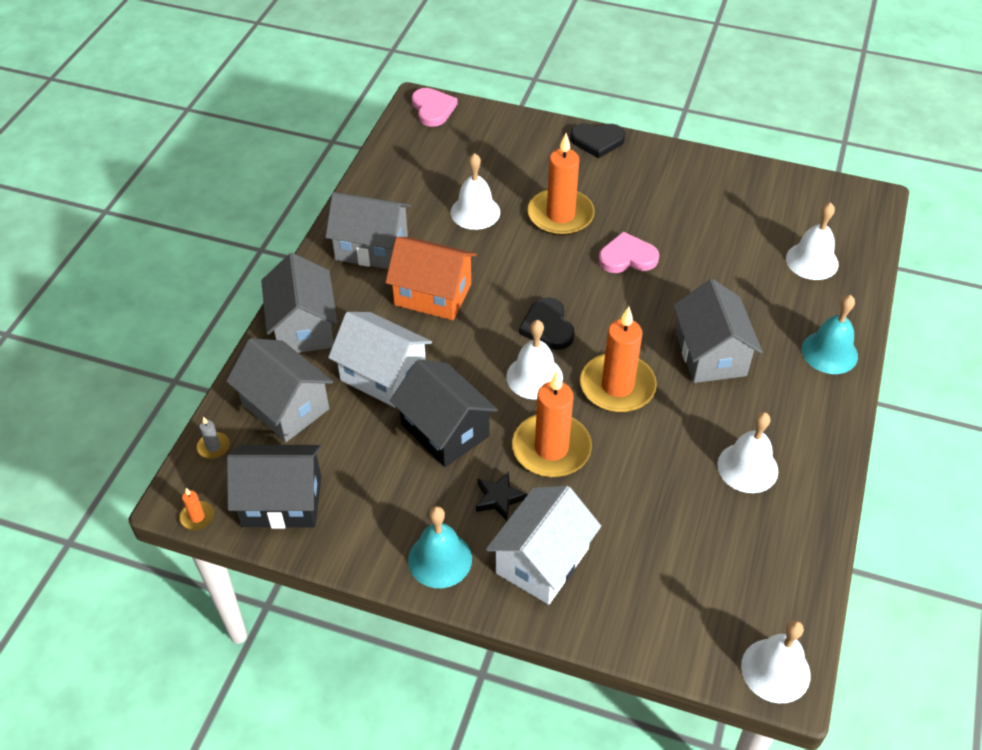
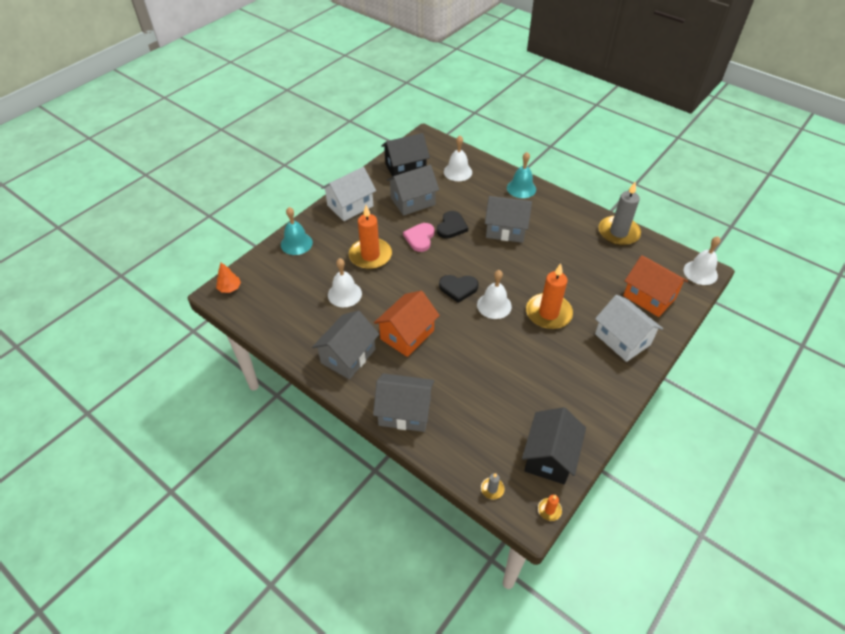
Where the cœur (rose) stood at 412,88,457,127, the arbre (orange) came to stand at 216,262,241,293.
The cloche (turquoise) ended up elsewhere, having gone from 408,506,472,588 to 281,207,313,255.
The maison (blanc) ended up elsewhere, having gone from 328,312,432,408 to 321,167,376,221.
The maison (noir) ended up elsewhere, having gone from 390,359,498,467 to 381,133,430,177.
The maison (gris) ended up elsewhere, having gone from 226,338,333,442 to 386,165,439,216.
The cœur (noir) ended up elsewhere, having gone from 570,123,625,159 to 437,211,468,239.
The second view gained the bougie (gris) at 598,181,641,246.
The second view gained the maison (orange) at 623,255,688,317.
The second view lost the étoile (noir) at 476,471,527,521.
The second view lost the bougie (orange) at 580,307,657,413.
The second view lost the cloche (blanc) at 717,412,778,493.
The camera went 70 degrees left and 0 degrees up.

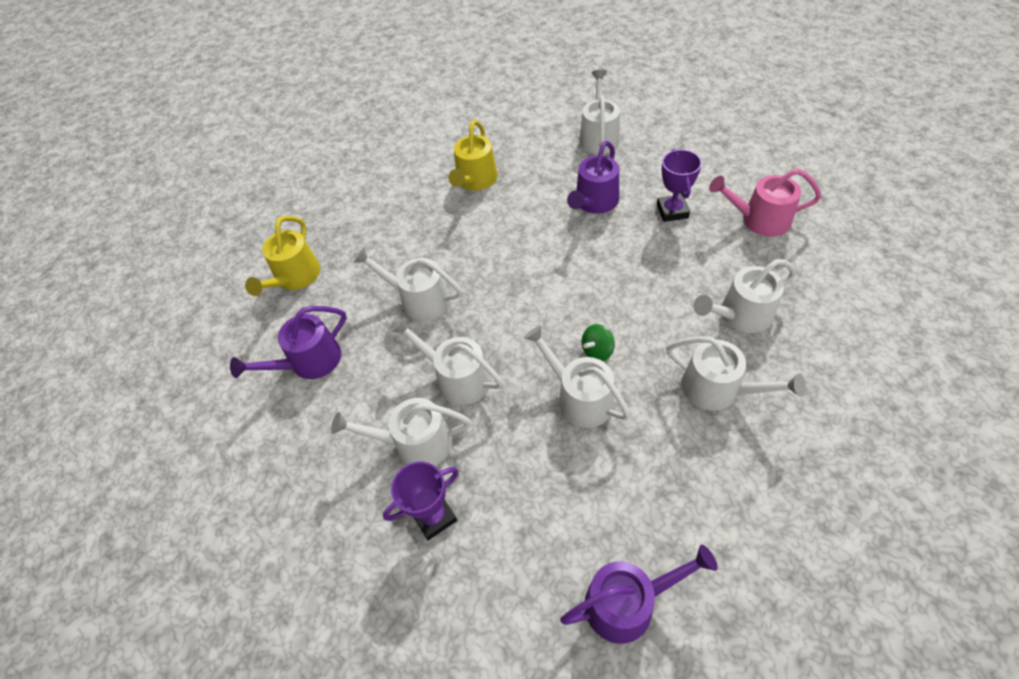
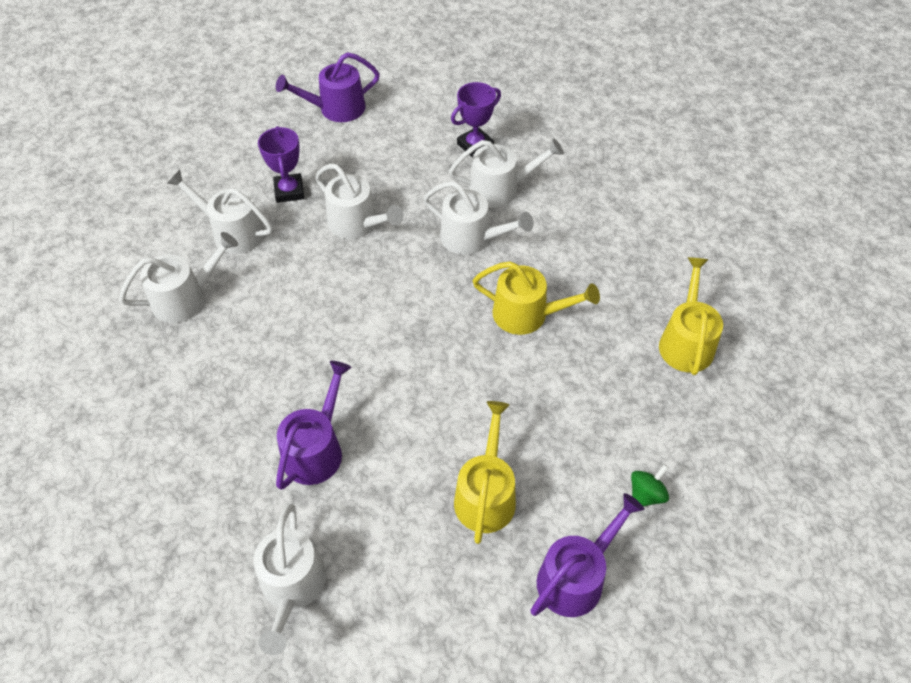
The trophée (violet) ended up elsewhere, having gone from 657,149,702,222 to 258,126,304,203.
What was the arrosoir (blanc) at 353,248,463,321 turned into the arrosoir (jaune) at 473,261,600,335.
The arrosoir (violet) ended up elsewhere, having gone from 230,306,347,379 to 530,493,644,617.
The toupie (vert) ended up elsewhere, having gone from 582,324,615,361 to 631,464,669,507.
The second view lost the arrosoir (rose) at 709,169,822,237.
The camera went 170 degrees right and 0 degrees up.

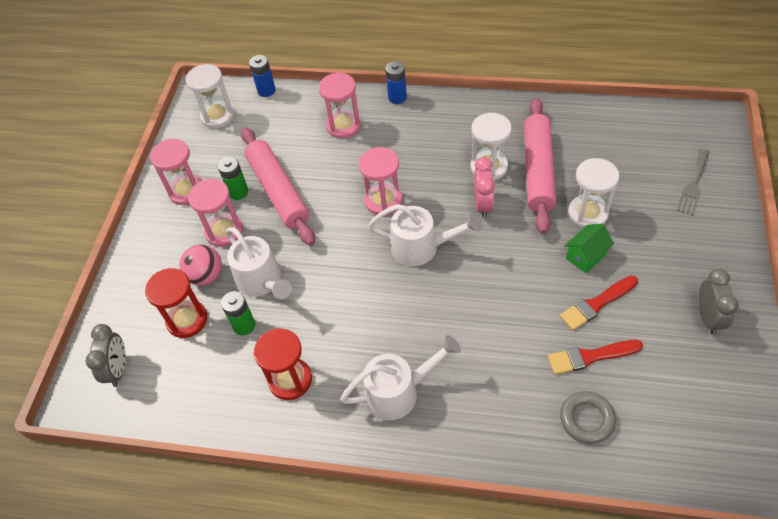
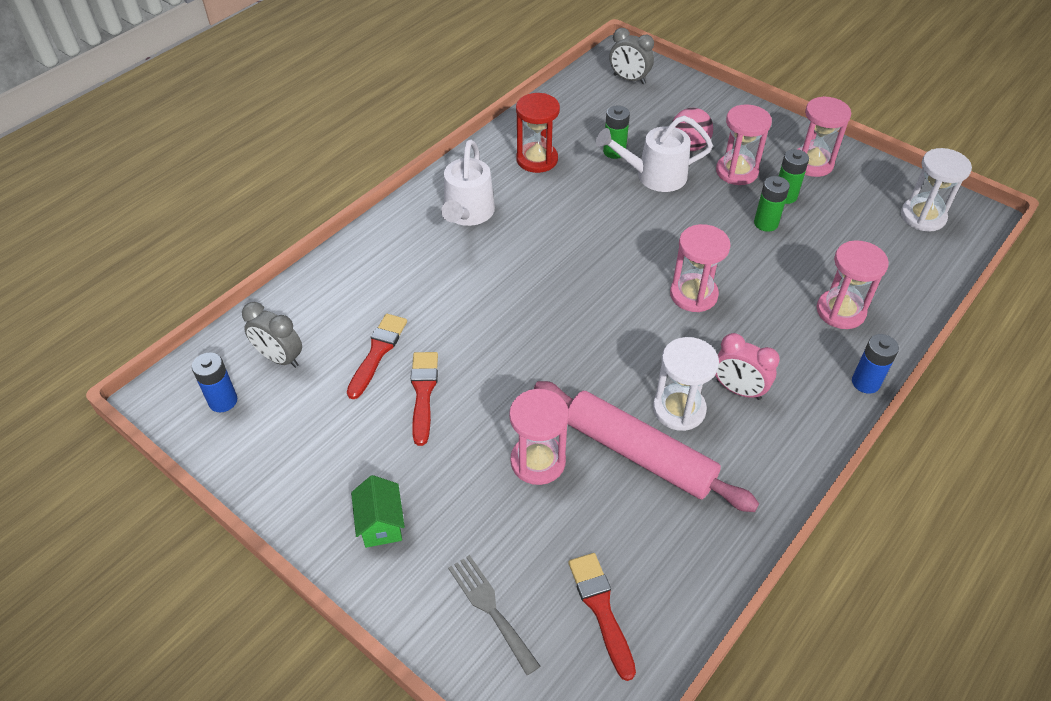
The pile (bleu) ended up elsewhere, having gone from 249,55,276,97 to 192,352,237,412.
The réveil (gris) ended up elsewhere, having gone from 698,269,739,335 to 242,302,302,368.
The maison (vert) ended up elsewhere, having gone from 564,224,614,273 to 351,475,405,548.
What was the sablier (blanc) at 568,158,619,228 turned into the sablier (rose) at 509,389,569,485.
The second view gained the pinceau (rouge) at 568,553,636,681.
The réveil (rose) ended up elsewhere, having gone from 474,157,495,218 to 715,333,780,400.
Where the rouleau à pâtisserie (rose) stood at 241,128,315,246, the pile (vert) came to stand at 754,176,790,232.
The second view lost the sablier (rouge) at 145,268,207,338.
The second view lost the arrosoir (blanc) at 369,204,482,266.
The second view lost the anneau (gris) at 560,391,616,444.
The camera went 115 degrees right and 5 degrees down.

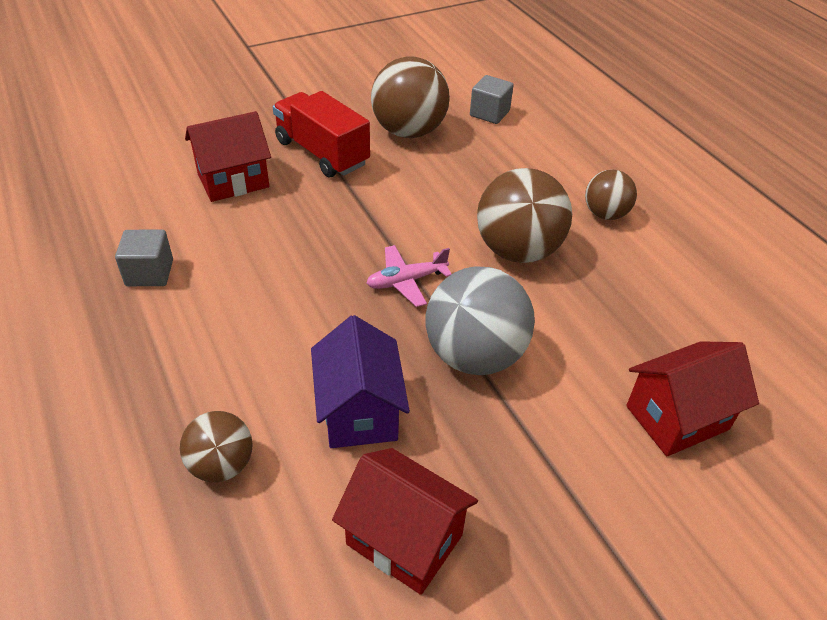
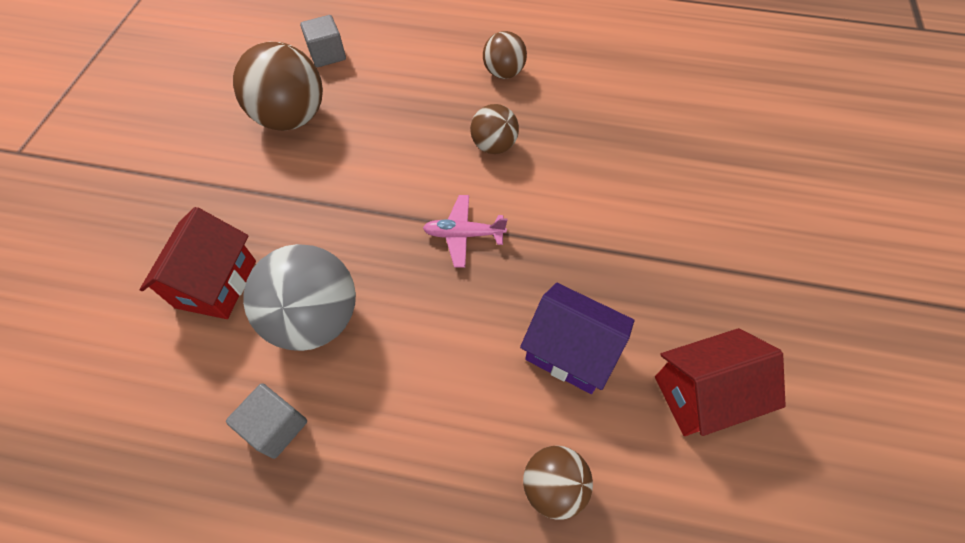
The balle (gris) ended up elsewhere, having gone from 425,266,535,375 to 243,244,356,351.
The avion (rose) at 366,245,451,307 ended up facing another way, 75 degrees clockwise from before.
The size of the balle (marron) at 477,168,572,263 changed by a factor of 0.58.
The second view lost the camion (rouge) at 273,91,370,177.
The second view lost the maison (rouge) at 626,341,759,456.
The camera went 50 degrees left and 15 degrees up.

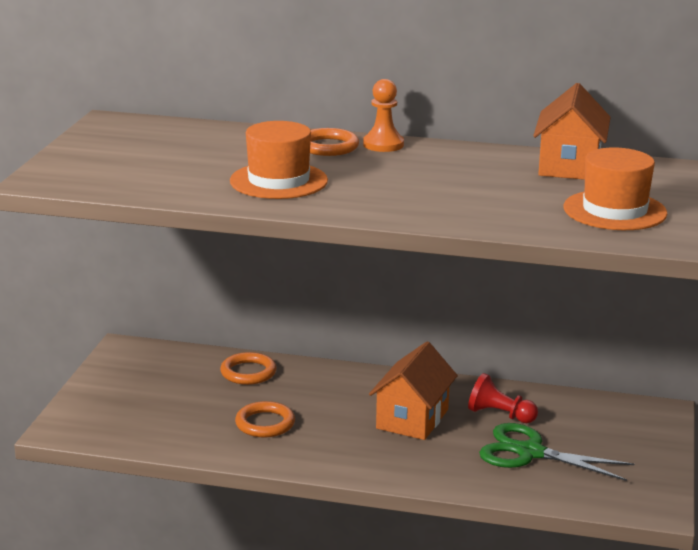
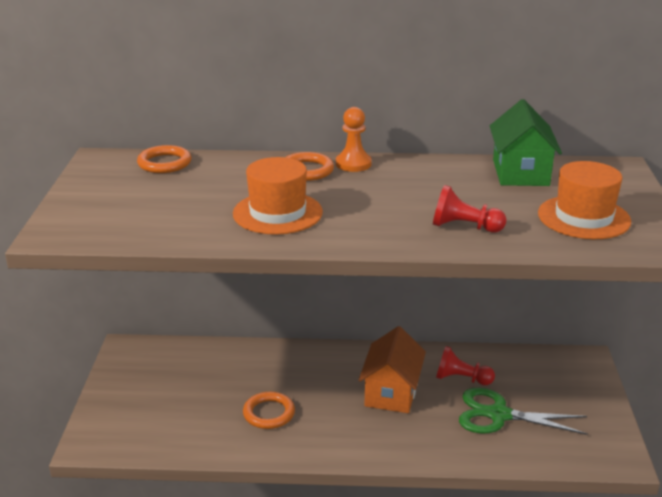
The anneau (orange) ended up elsewhere, having gone from 220,352,276,385 to 137,145,191,173.
The second view gained the pion (rouge) at 433,185,506,233.
What was the maison (orange) at 533,83,611,180 turned into the maison (vert) at 490,99,562,186.
The camera went 10 degrees left and 5 degrees up.

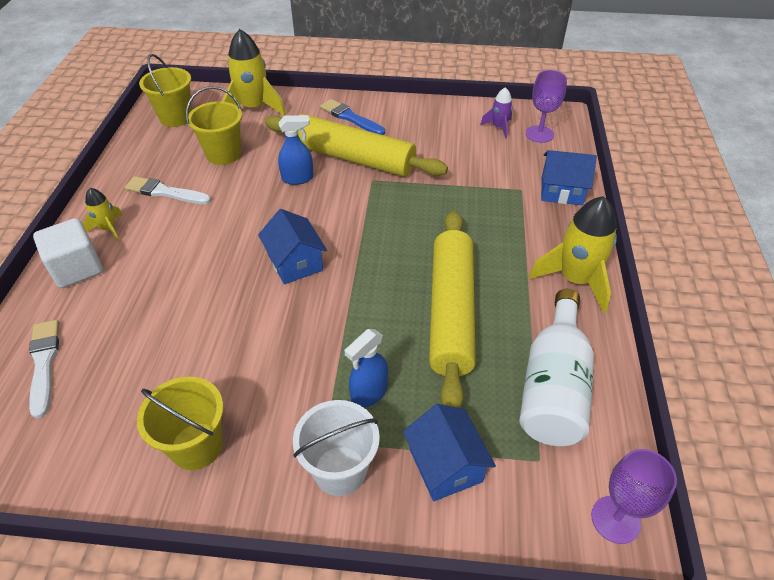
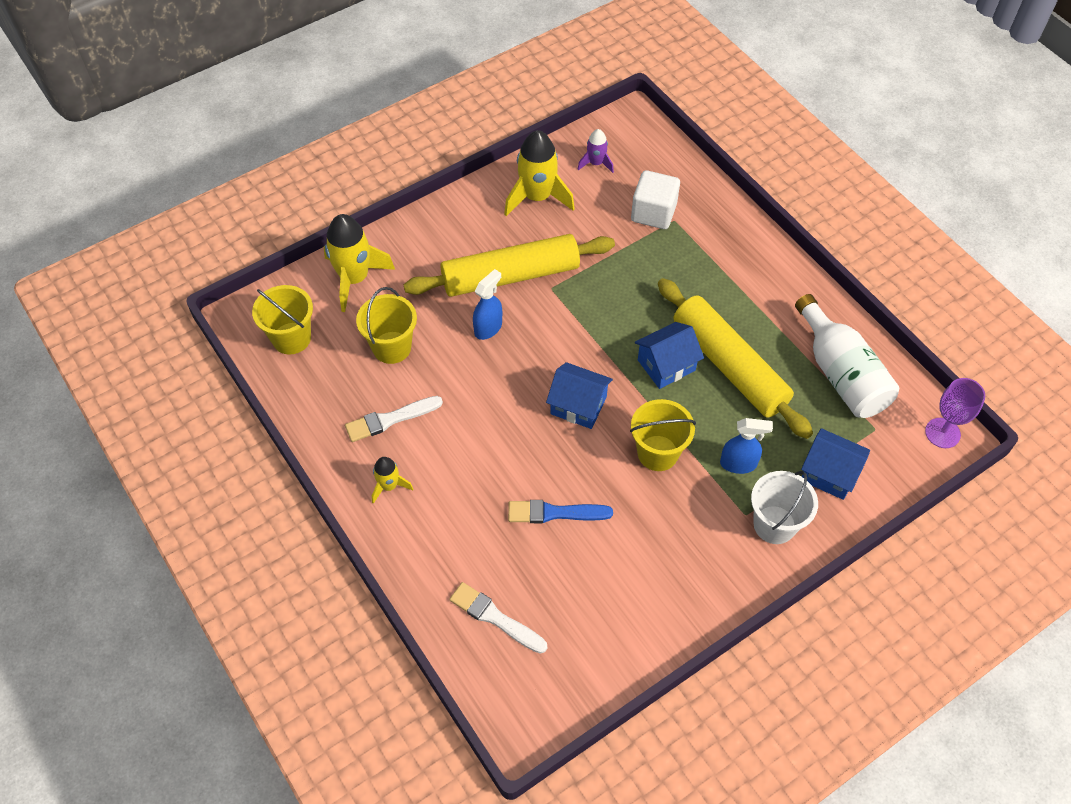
The fusée (jaune) ended up elsewhere, having gone from 529,196,617,313 to 504,130,575,216.
The pinceau (bleu) ended up elsewhere, having gone from 320,99,385,135 to 508,500,613,523.
The seau (jaune) ended up elsewhere, having gone from 137,376,224,470 to 630,399,696,471.
The cube (blanc) ended up elsewhere, having gone from 33,218,103,288 to 631,170,680,229.
The maison (bleu) ended up elsewhere, having gone from 541,150,597,205 to 635,322,704,389.
The vaporisateur (bleu) at 345,329,388,408 ended up facing another way, 90 degrees counterclockwise from before.
The second view lost the verre à pied (violet) at 526,70,567,143.
The camera went 40 degrees left and 10 degrees up.

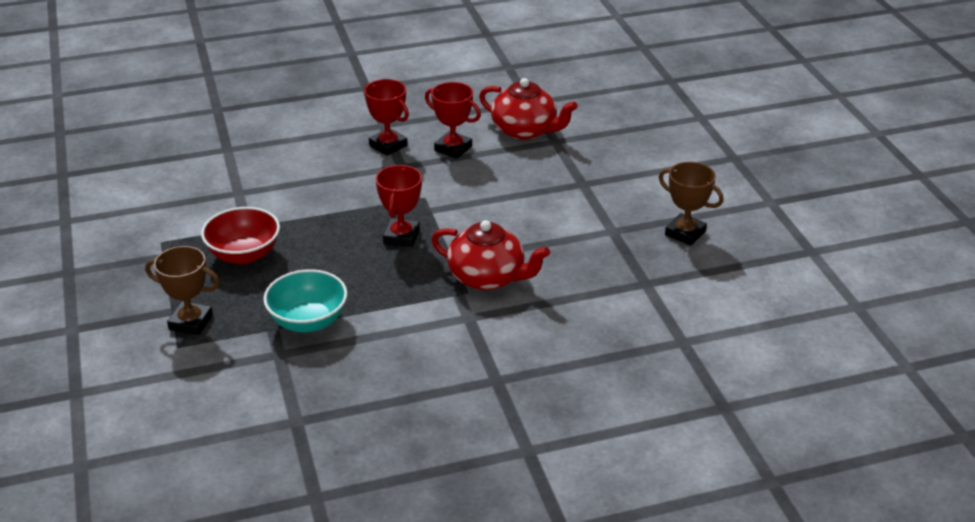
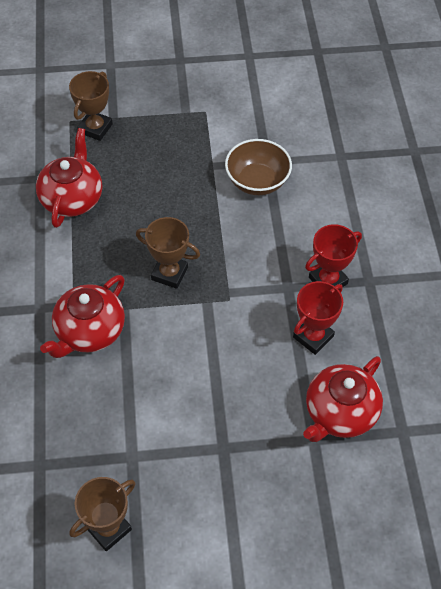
Where the bol (turquoise) stood at 263,269,347,332, the théière (rouge) came to stand at 36,128,102,228.
What was the trophée (rouge) at 375,165,422,247 turned into the trophée (marron) at 136,217,200,289.
The second view gained the bol (marron) at 225,139,292,195.
The second view lost the bol (rouge) at 201,207,280,264.
The camera went 100 degrees right and 20 degrees up.

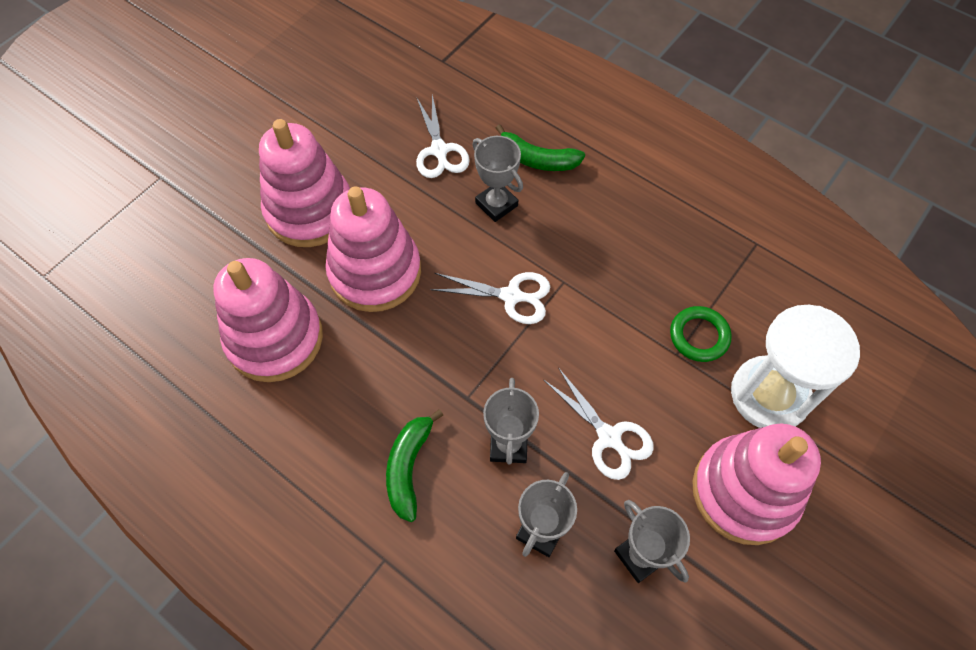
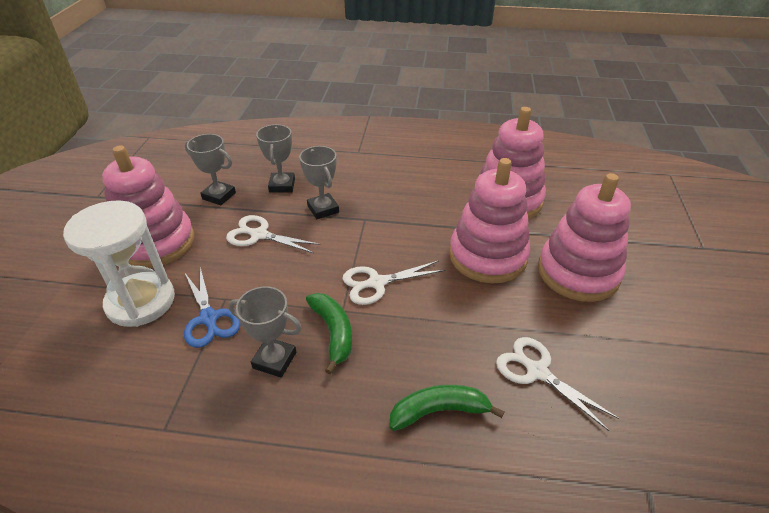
Where the anneau (vert) stood at 670,306,732,362, the ciseaux (bleu) came to stand at 184,267,241,348.
The trophée (gris) ended up elsewhere, having gone from 472,136,523,222 to 229,286,302,378.
The banane (vert) ended up elsewhere, having gone from 386,409,443,522 to 306,293,352,375.
The camera went 150 degrees right and 20 degrees down.

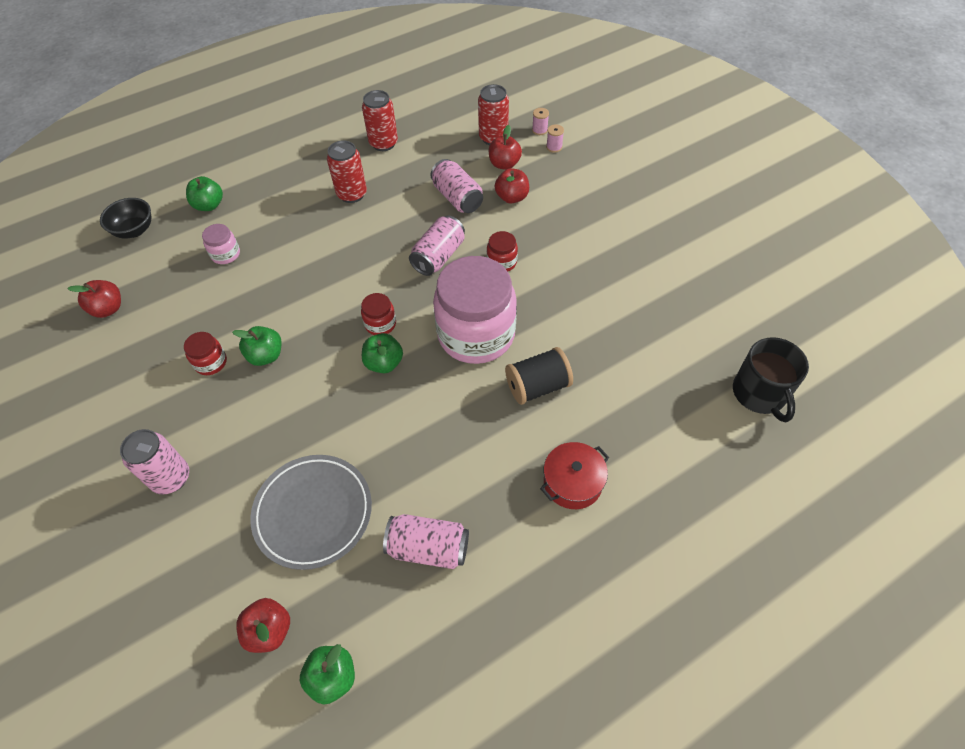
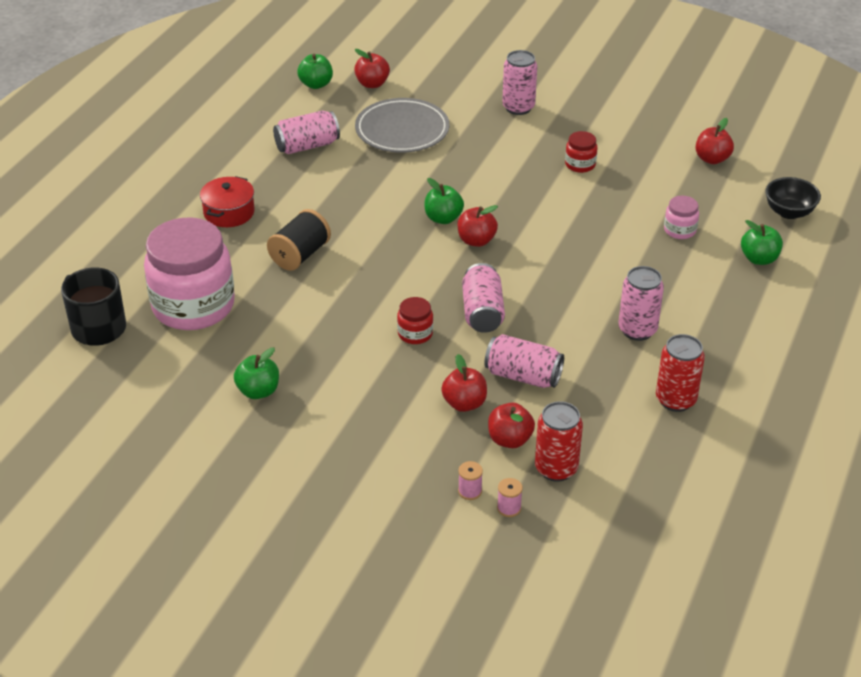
The bocal (rose) ended up elsewhere, having gone from 433,256,517,364 to 144,218,235,330.
The pomme (vert) ended up elsewhere, having gone from 232,326,282,366 to 234,347,279,399.
Where the bocal (rouge) stood at 361,293,396,335, the pomme (rouge) came to stand at 457,205,498,247.
What was the canette (rouge) at 327,140,367,203 turned into the canette (rose) at 618,266,664,341.
The camera went 145 degrees right and 15 degrees down.

